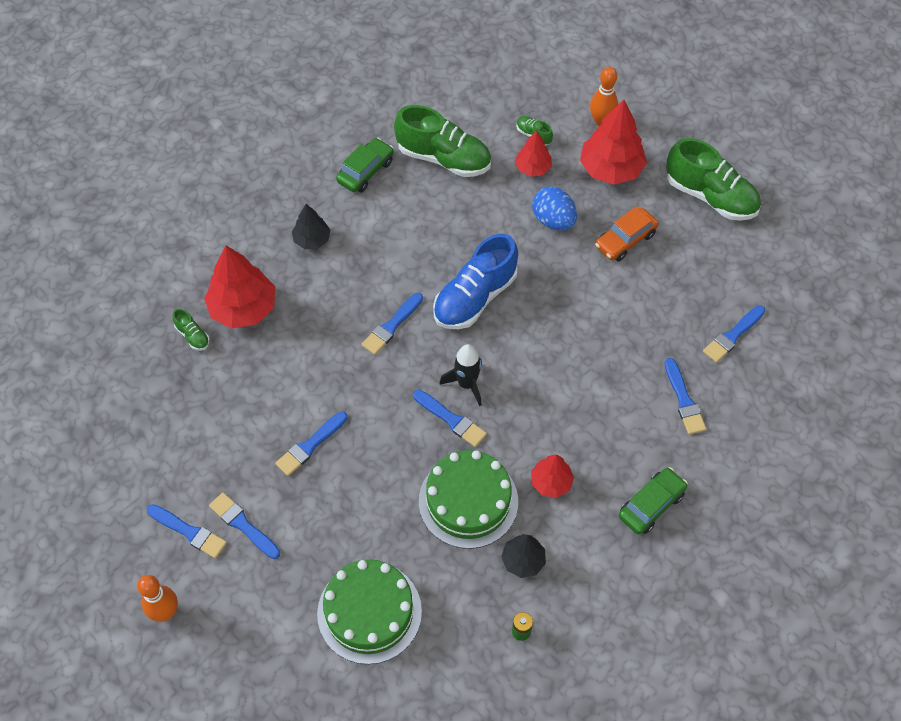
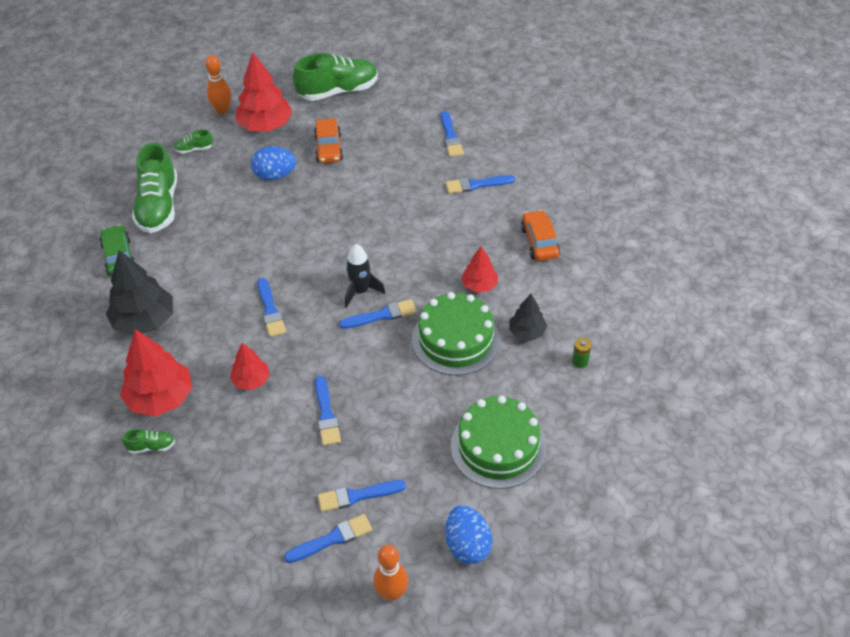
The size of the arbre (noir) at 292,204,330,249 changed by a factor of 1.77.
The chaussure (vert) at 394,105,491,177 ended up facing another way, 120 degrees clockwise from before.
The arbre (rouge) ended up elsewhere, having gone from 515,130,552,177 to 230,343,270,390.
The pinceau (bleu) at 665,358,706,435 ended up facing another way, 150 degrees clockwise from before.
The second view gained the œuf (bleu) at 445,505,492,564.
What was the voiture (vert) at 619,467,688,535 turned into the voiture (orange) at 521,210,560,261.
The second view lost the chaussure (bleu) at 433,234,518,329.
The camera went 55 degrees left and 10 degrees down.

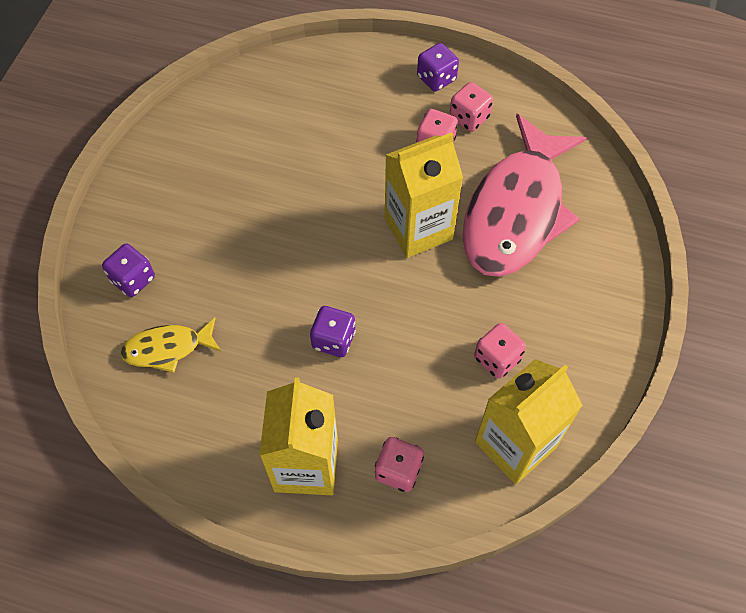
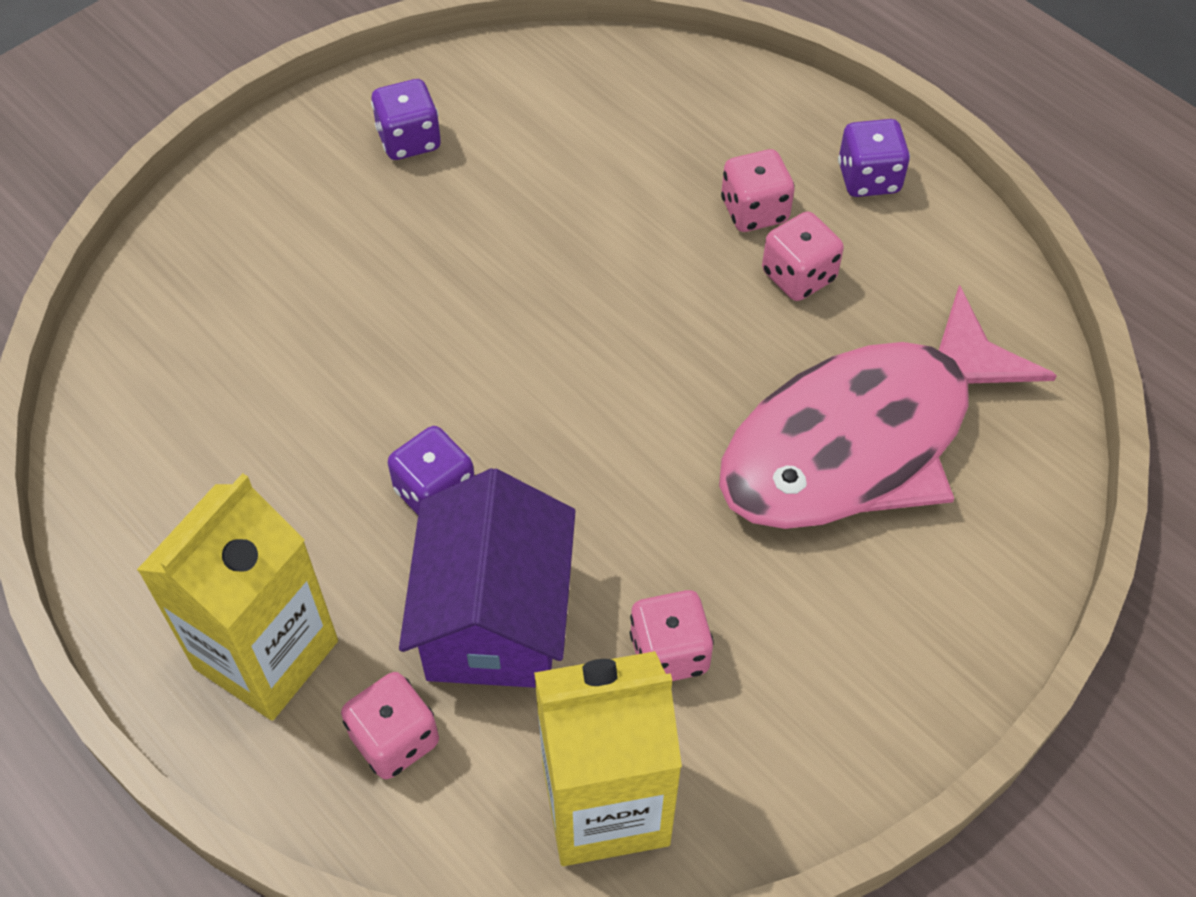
The dé (violet) ended up elsewhere, having gone from 102,244,155,297 to 371,79,441,160.
The second view gained the maison (violet) at 399,468,575,688.
The dé (rose) ended up elsewhere, having gone from 449,82,493,132 to 721,149,795,232.
The second view lost the poisson (jaune) at 120,318,221,373.
The second view lost the brique de lait (jaune) at 385,132,463,258.
The camera went 30 degrees right and 5 degrees down.

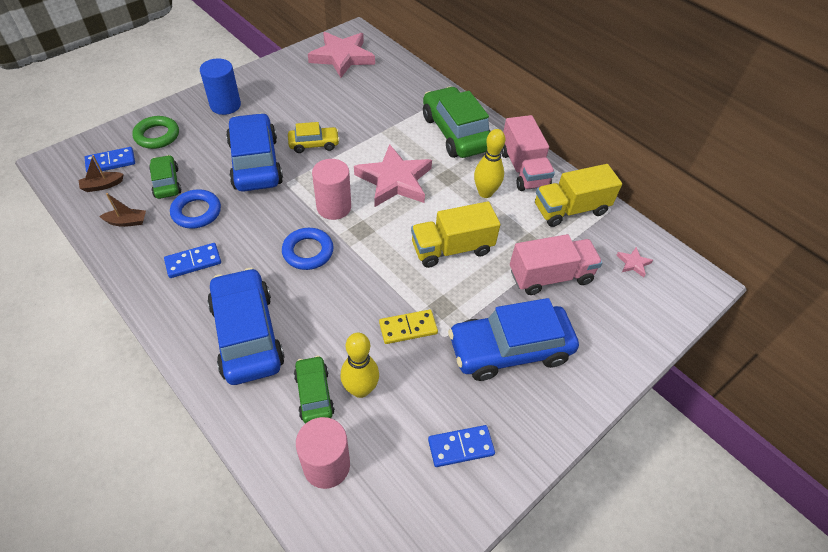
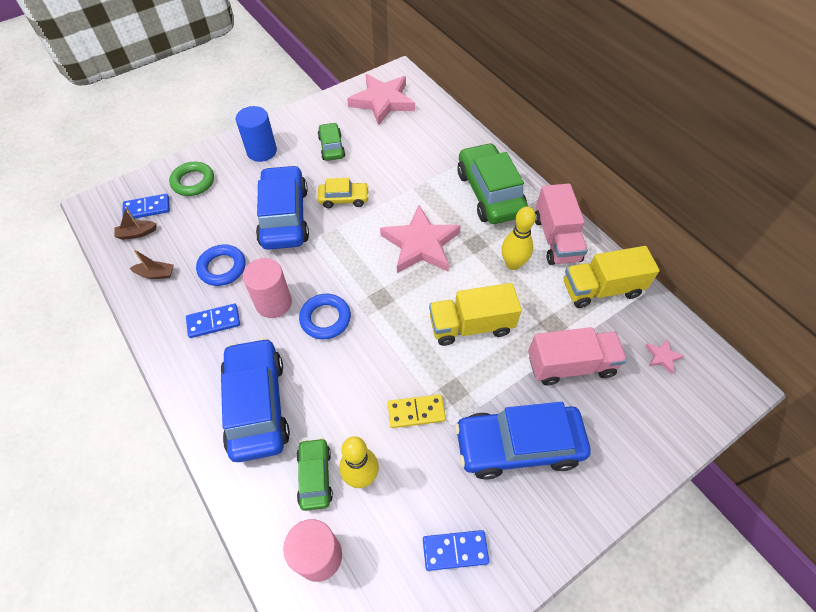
The cylindre (rose) ended up elsewhere, having gone from 312,159,351,220 to 243,258,292,318.
The voiture (vert) ended up elsewhere, having gone from 149,155,182,199 to 317,123,345,161.
The camera went 10 degrees right and 5 degrees up.

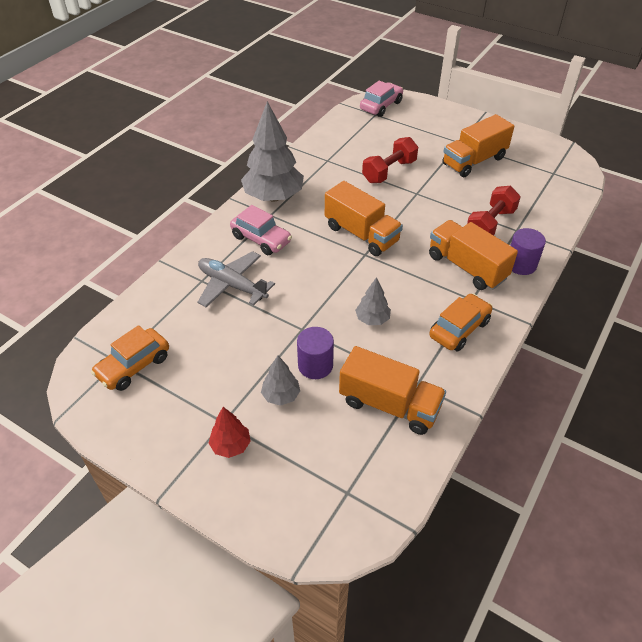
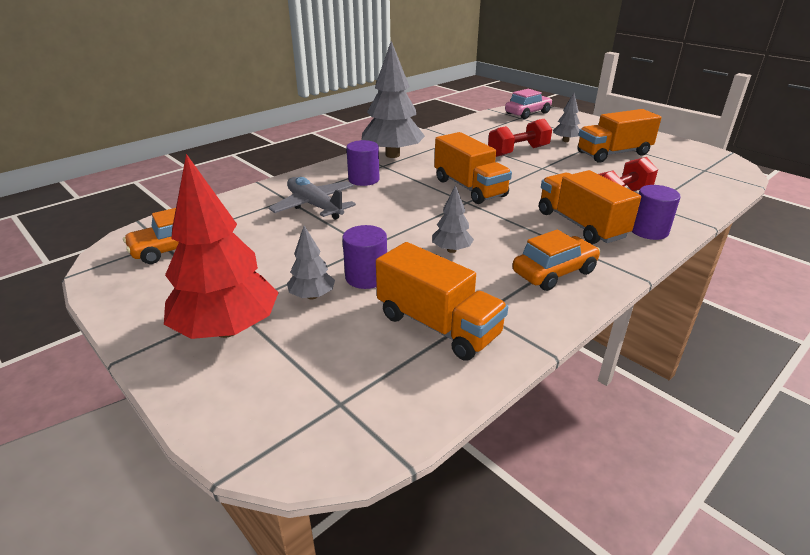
The size of the arbre (rouge) at 209,407,251,458 changed by a factor of 2.10.
Where the voiture (rose) stood at 230,205,292,255, the cylindre (violet) came to stand at 346,140,379,186.
The second view gained the arbre (gris) at 553,93,580,142.
The camera went 15 degrees right and 15 degrees down.

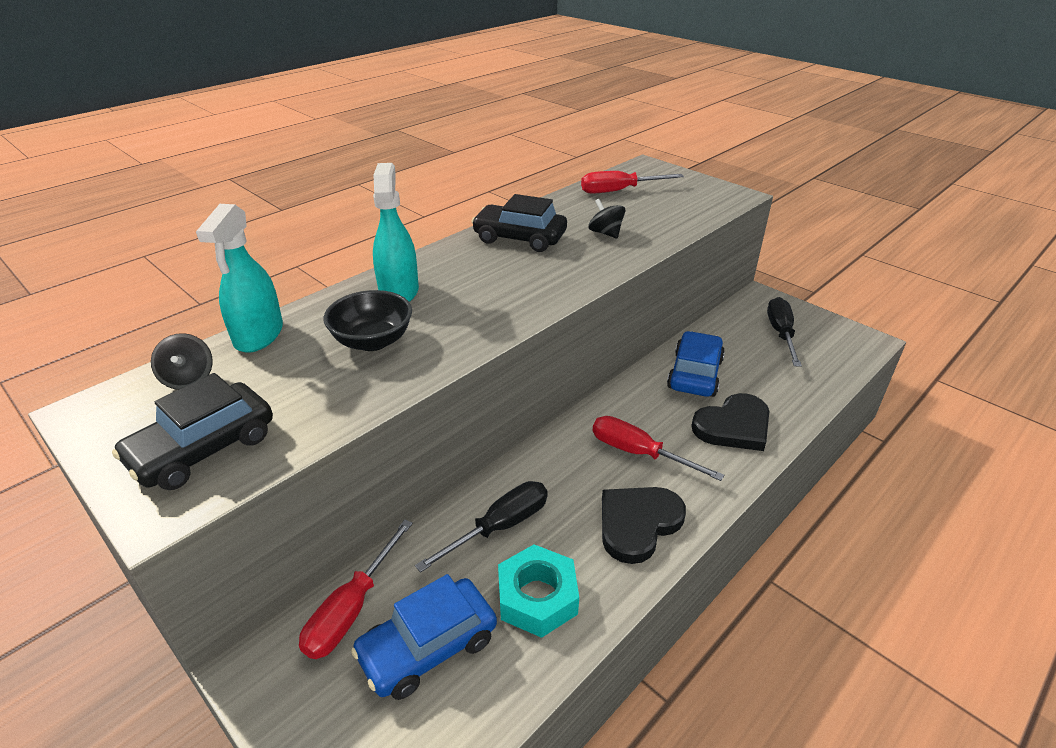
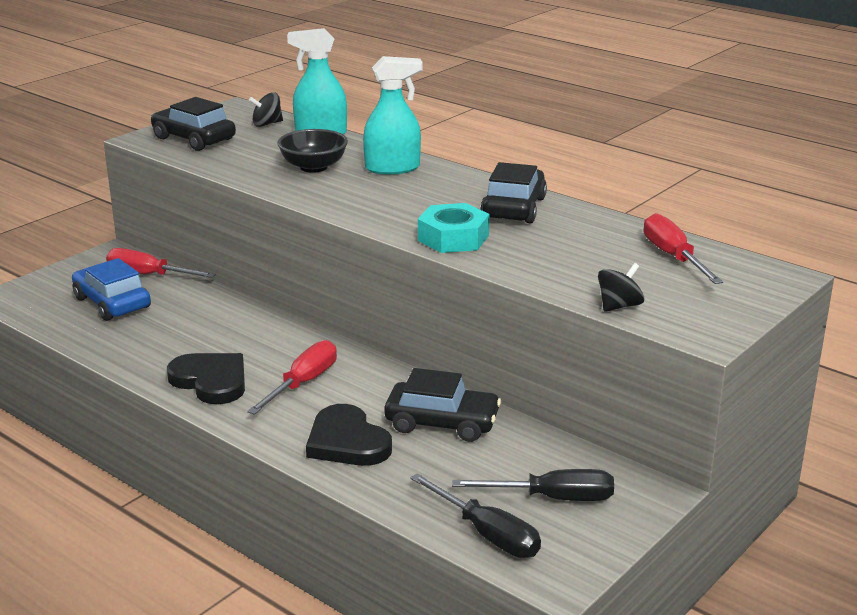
What was the voiture (bleu) at 667,331,725,397 turned into the voiture (noir) at 384,368,501,442.
The tournevis (noir) ended up elsewhere, having gone from 415,481,548,573 to 410,473,541,558.
The écrou (turquoise) ended up elsewhere, having gone from 498,544,579,638 to 418,203,490,253.
The toupie (noir) ended up elsewhere, having gone from 588,199,625,238 to 598,263,644,312.
The camera went 85 degrees right and 10 degrees down.

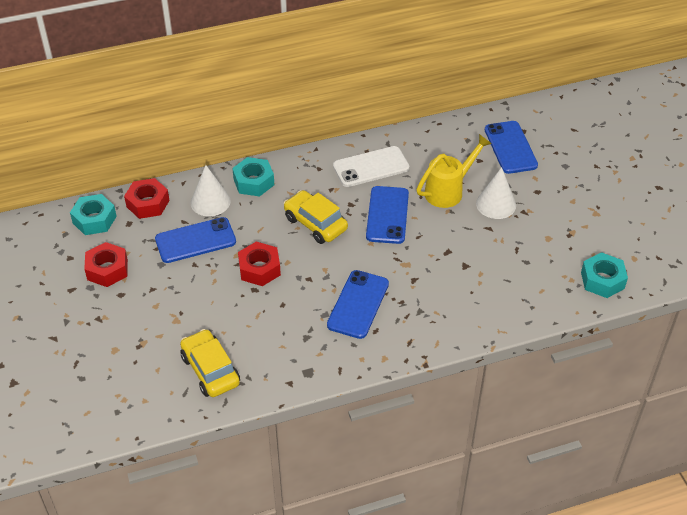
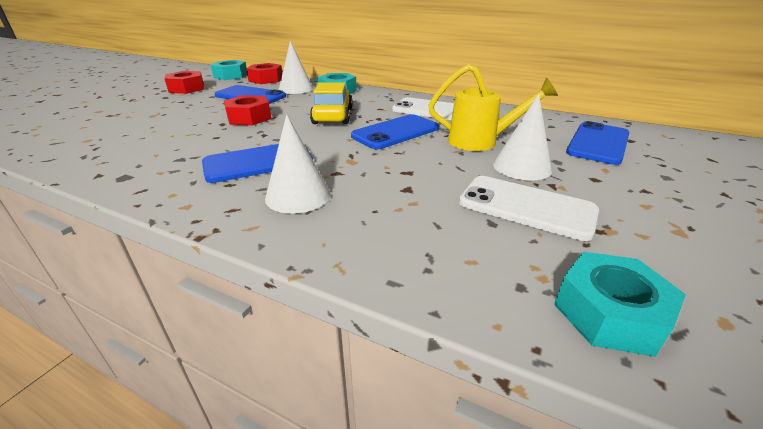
The second view gained the cône (blanc) at 265,115,331,214.
The second view gained the téléphone (blanc) at 459,176,599,241.
The second view lost the voiture (jaune) at 180,329,240,397.
The camera went 45 degrees right and 15 degrees down.

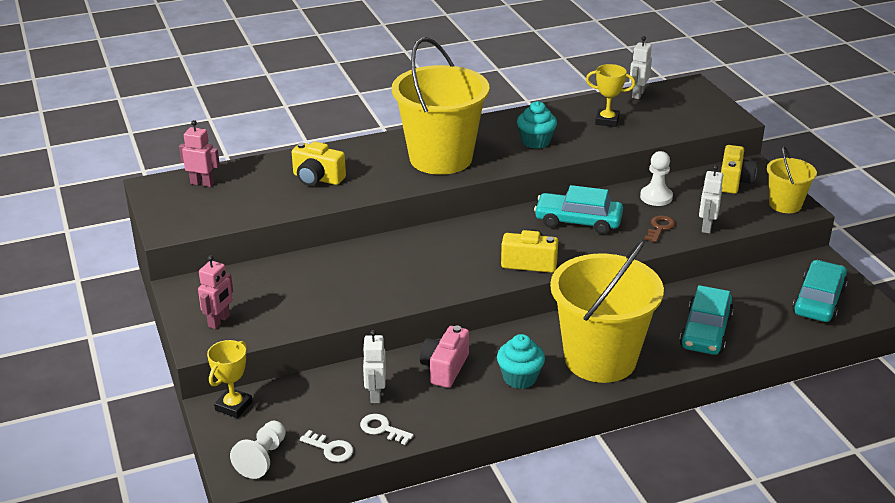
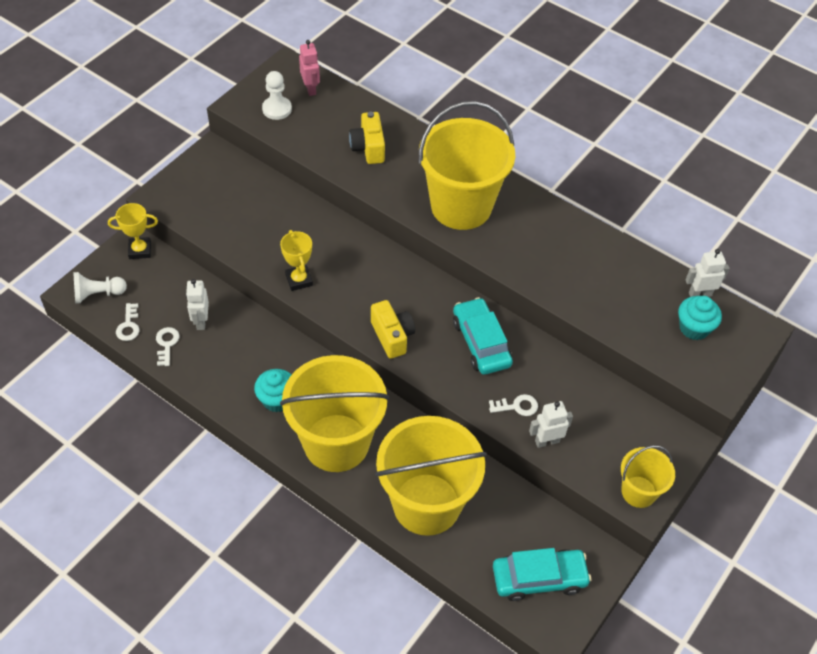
The robot (blanc) at 362,330,386,403 ended up facing another way, 60 degrees counterclockwise from before.
The pion (blanc) ended up elsewhere, having gone from 640,151,673,206 to 262,71,292,120.
The trophée (jaune) ended up elsewhere, having gone from 586,64,635,127 to 280,230,313,291.
Where the voiture (turquoise) stood at 679,285,734,355, the seau (jaune) came to stand at 375,416,487,536.
What was the clé (marron) at 644,215,675,242 turned into the clé (blanc) at 489,394,538,416.
The muffin (turquoise) ended up elsewhere, having gone from 517,101,557,149 to 678,296,722,340.
The second view lost the robot (rose) at 198,255,233,329.
The second view lost the appareil photo (rose) at 420,326,469,388.
The second view lost the appareil photo (jaune) at 721,145,757,194.
The camera went 55 degrees right and 20 degrees up.

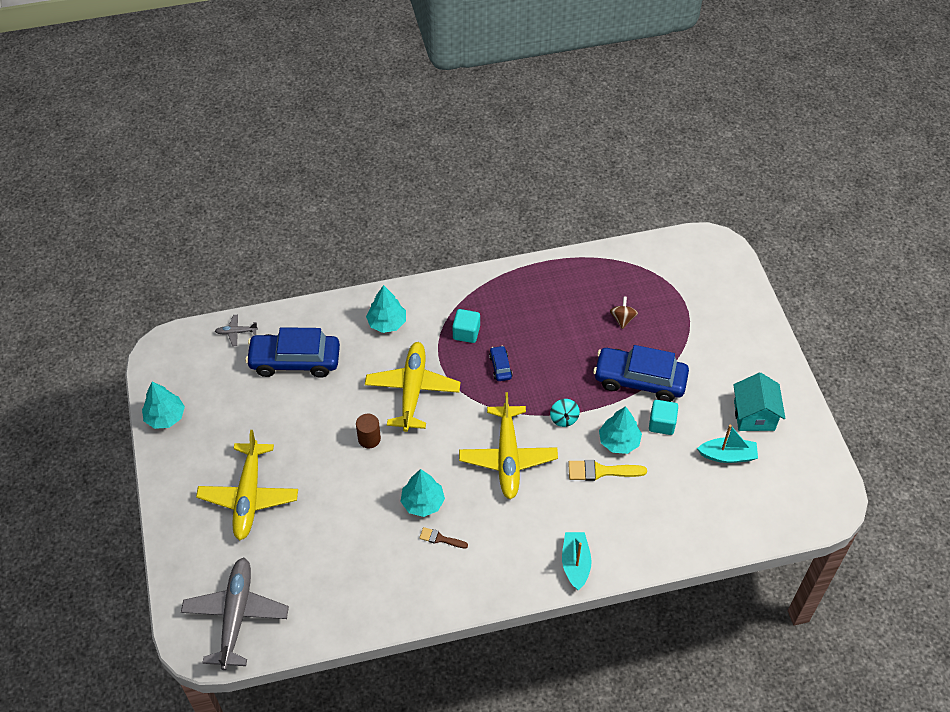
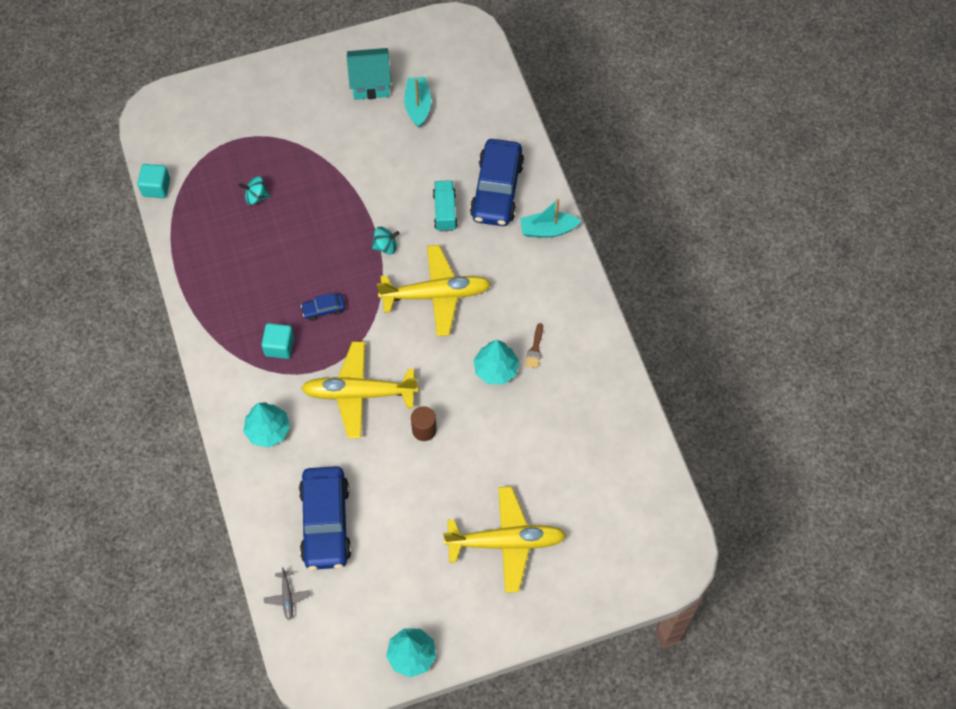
The cube (turquoise) ended up elsewhere, having gone from 649,400,678,435 to 137,164,170,198.
What was the toupie (marron) at 610,297,638,329 turned into the toupie (turquoise) at 239,176,270,205.
Where the pinceau (jaune) stood at 568,460,647,481, the camion (turquoise) came to stand at 433,180,457,231.
The voiture (bleu) ended up elsewhere, having gone from 593,345,689,402 to 470,139,524,226.
The second view lost the avion (gris) at 181,558,289,670.
The second view lost the arbre (turquoise) at 599,406,642,454.
The camera went 95 degrees left and 10 degrees up.

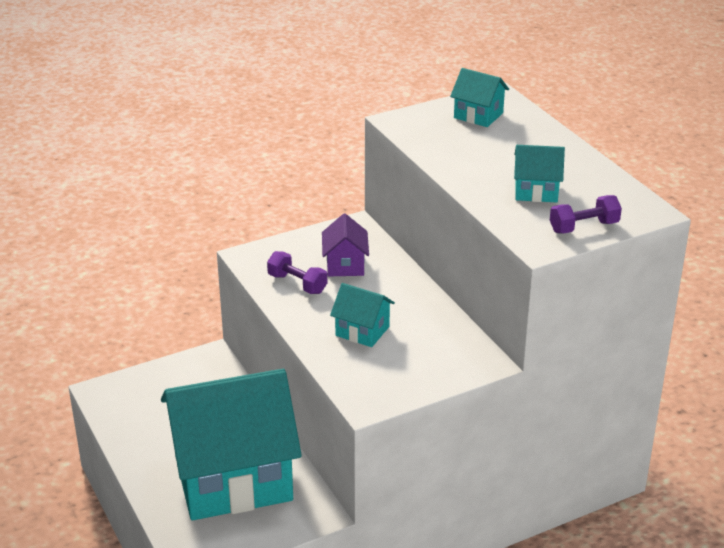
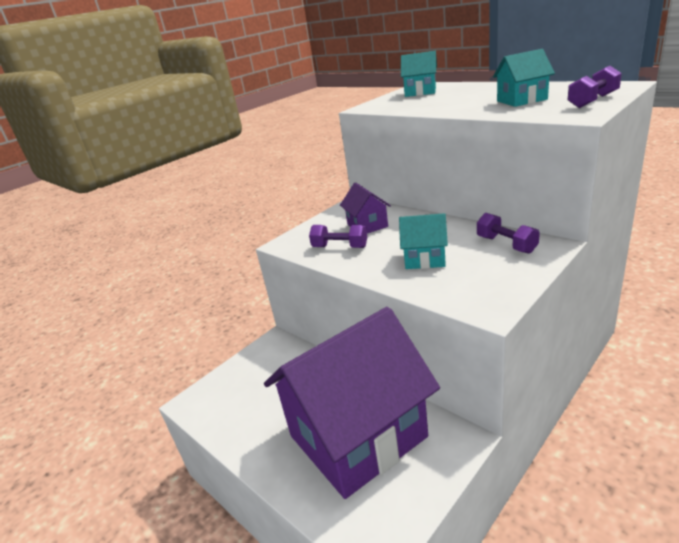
What was the maison (turquoise) at 161,369,302,520 turned into the maison (violet) at 264,307,440,499.
The second view gained the haltère (violet) at 477,213,540,254.
The camera went 15 degrees left and 5 degrees down.

